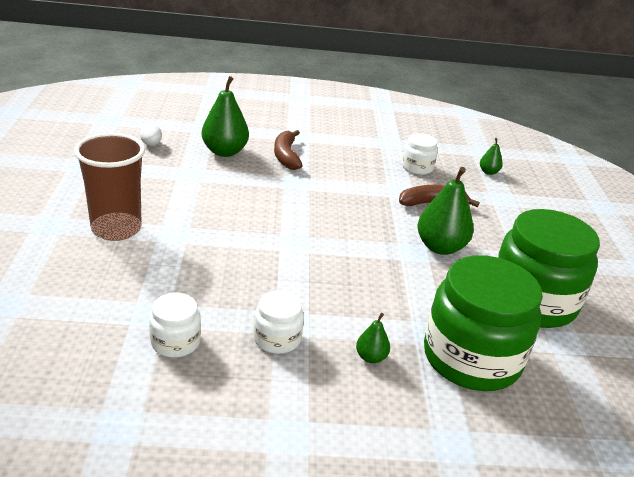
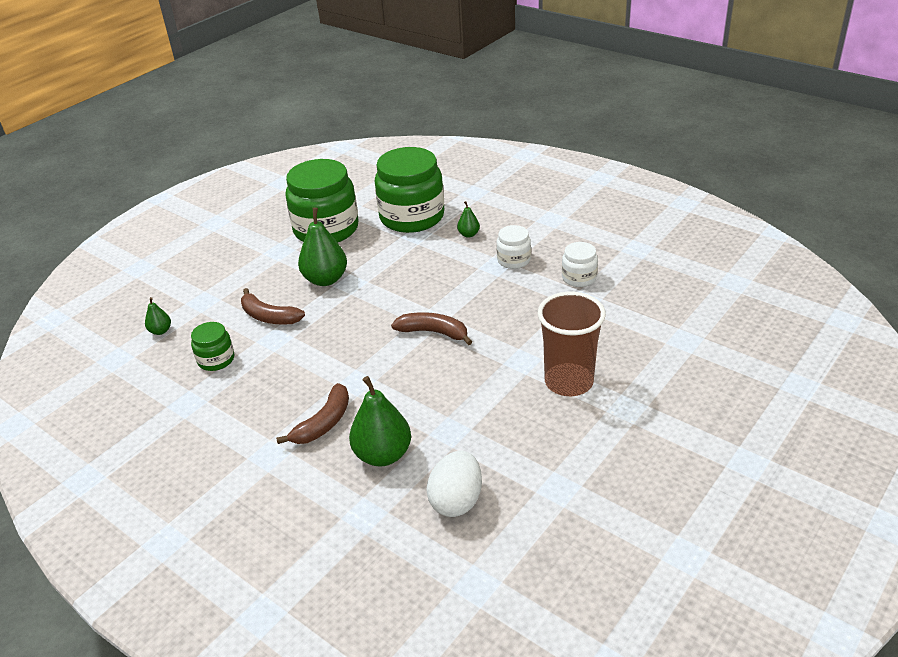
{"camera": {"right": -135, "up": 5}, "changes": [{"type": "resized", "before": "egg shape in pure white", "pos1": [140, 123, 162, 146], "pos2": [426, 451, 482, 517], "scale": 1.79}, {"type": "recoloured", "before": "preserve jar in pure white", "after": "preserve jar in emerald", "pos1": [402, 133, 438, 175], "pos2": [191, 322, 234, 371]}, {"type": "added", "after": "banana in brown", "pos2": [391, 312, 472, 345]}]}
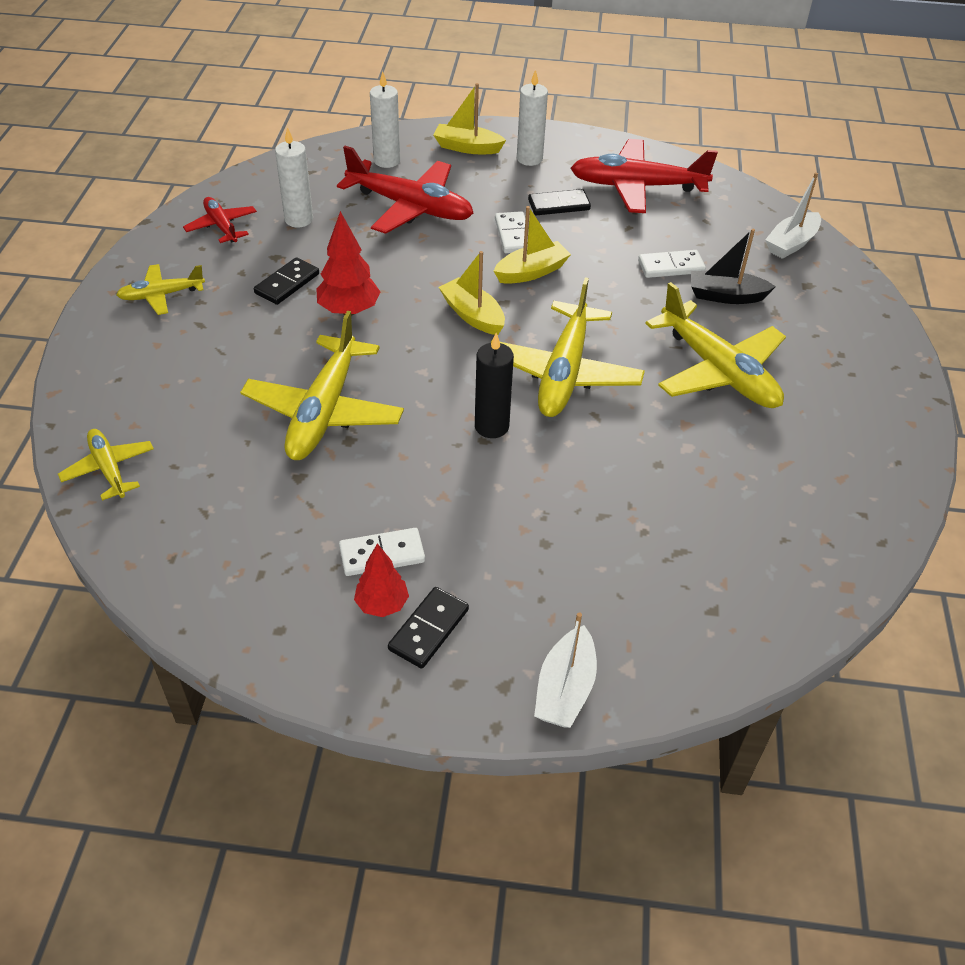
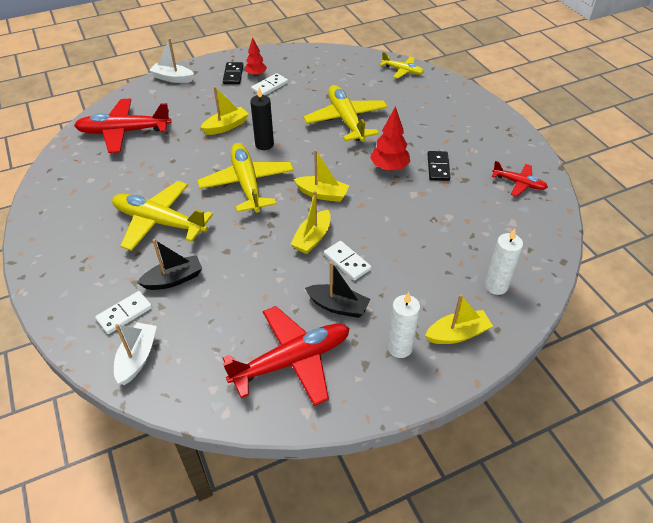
{"camera": {"right": 150, "up": 0}, "changes": [{"type": "removed", "before": "plane in yellow", "pos1": [116, 264, 205, 315]}, {"type": "removed", "before": "candle in pure white", "pos1": [275, 127, 313, 227]}, {"type": "moved", "before": "plane in scarlet", "pos1": [337, 146, 473, 234], "pos2": [74, 99, 171, 153]}, {"type": "replaced", "before": "domino piece in ebony", "after": "sailboat in ebony", "pos1": [528, 189, 591, 215], "pos2": [305, 262, 370, 318]}, {"type": "turned", "before": "sailboat in pure white", "pos1": [534, 612, 597, 728], "pos2": [149, 38, 194, 83], "turn": -60}, {"type": "moved", "before": "domino piece in pure white", "pos1": [638, 250, 706, 278], "pos2": [95, 291, 152, 334]}, {"type": "added", "after": "sailboat in yellow", "pos2": [201, 86, 248, 135]}]}
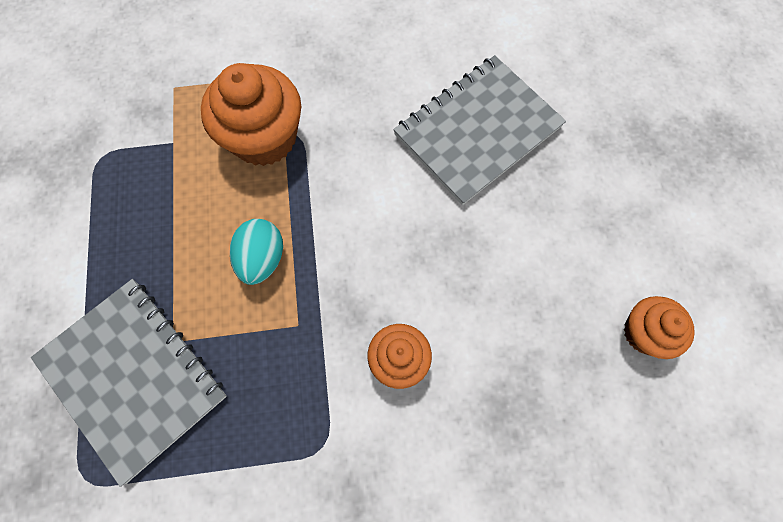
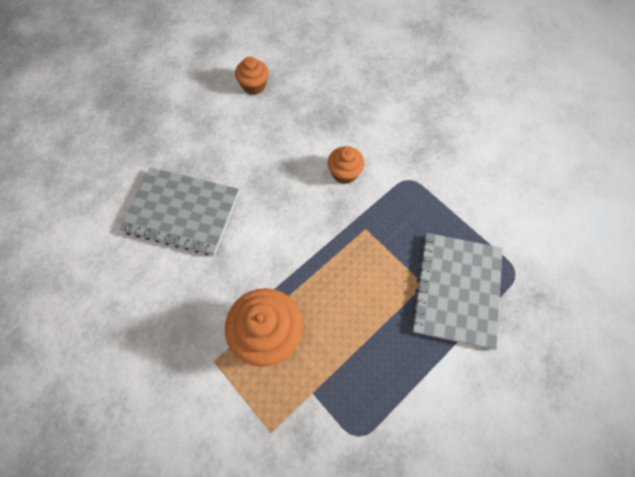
{"camera": {"right": -125, "up": -5}, "changes": [{"type": "removed", "before": "egg shape in turquoise", "pos1": [230, 219, 283, 285]}]}
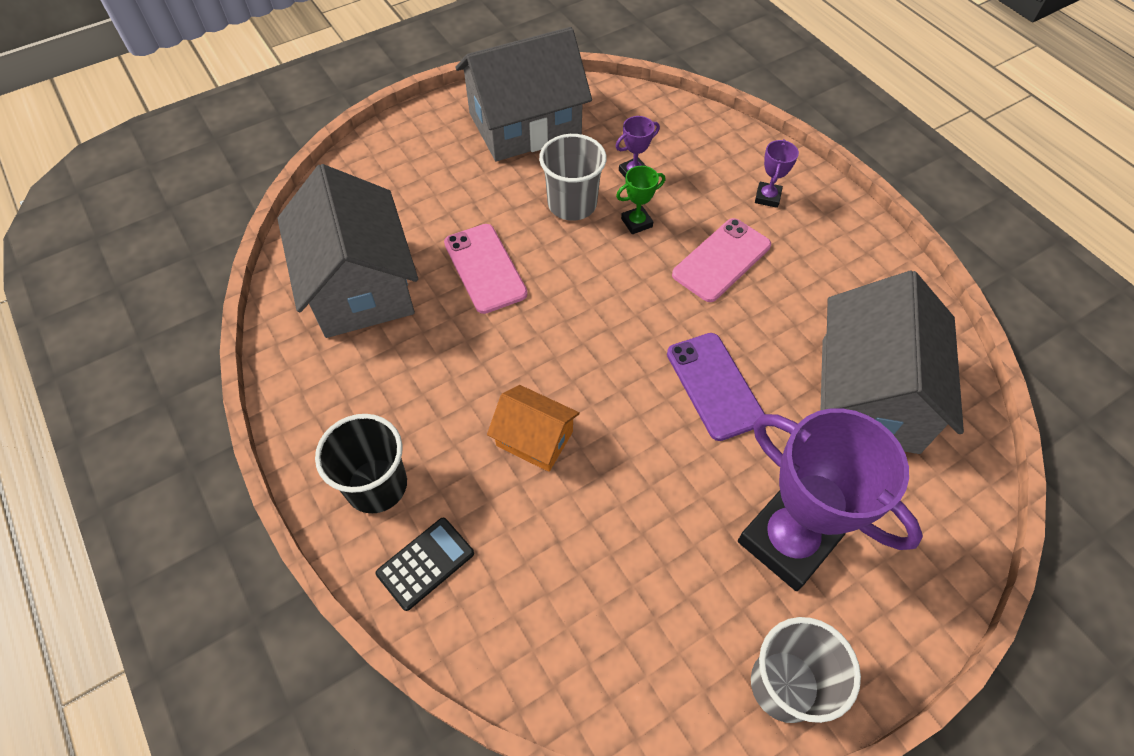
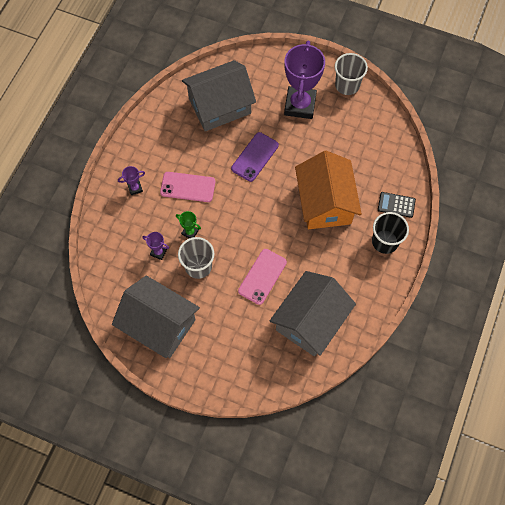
{"camera": {"right": -125, "up": 10}, "changes": [{"type": "resized", "before": "house in orange-coloured", "pos1": [487, 385, 580, 472], "pos2": [295, 151, 362, 229], "scale": 1.97}]}
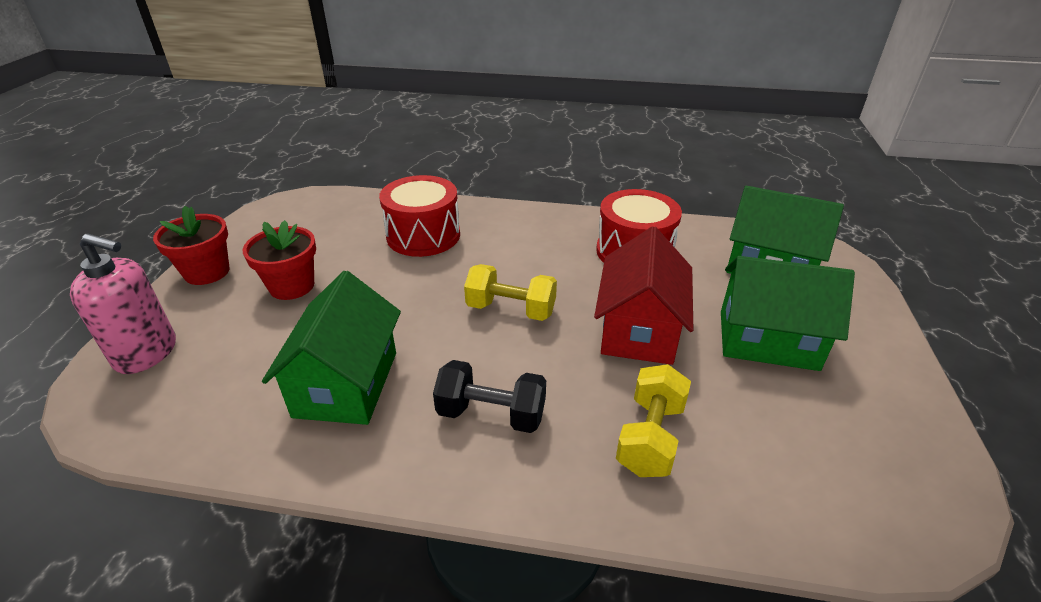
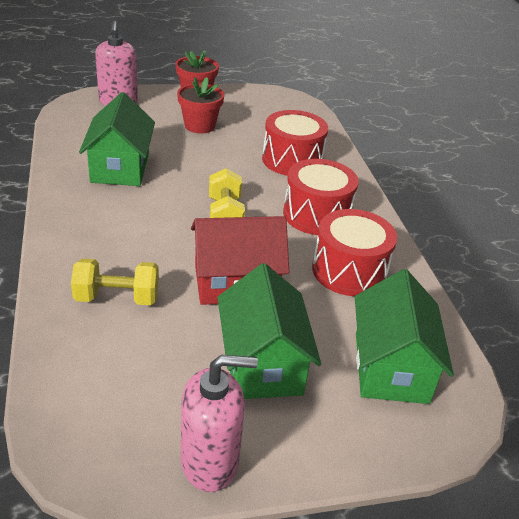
{"camera": {"right": 65, "up": 0}, "changes": [{"type": "turned", "before": "house in emerald", "pos1": [262, 271, 401, 425], "pos2": [79, 92, 155, 186], "turn": -75}, {"type": "removed", "before": "free weight in ebony", "pos1": [433, 360, 546, 433]}, {"type": "added", "after": "soap pump in pink", "pos2": [181, 355, 258, 492]}, {"type": "added", "after": "snare drum in scarlet", "pos2": [283, 159, 358, 235]}]}
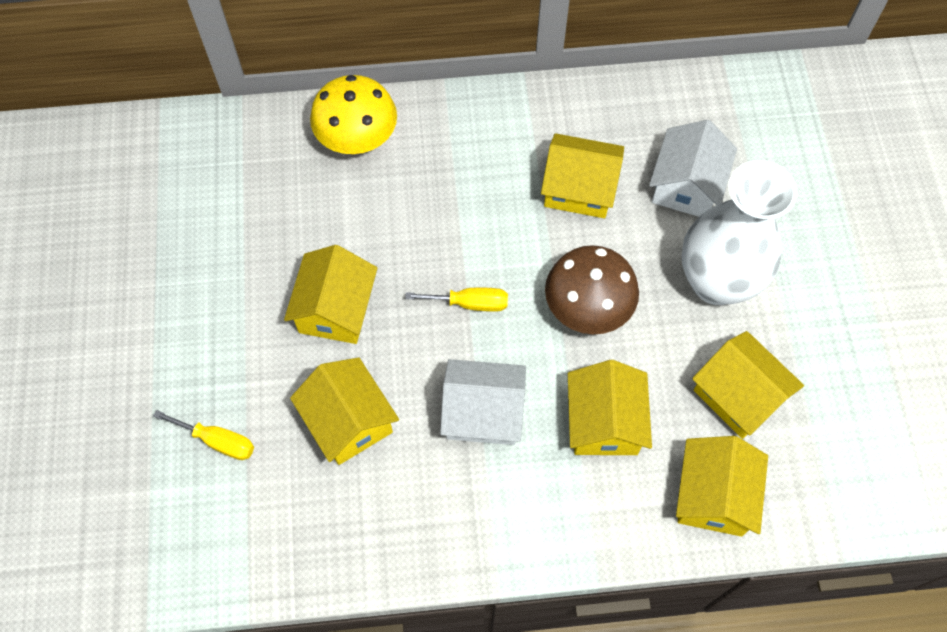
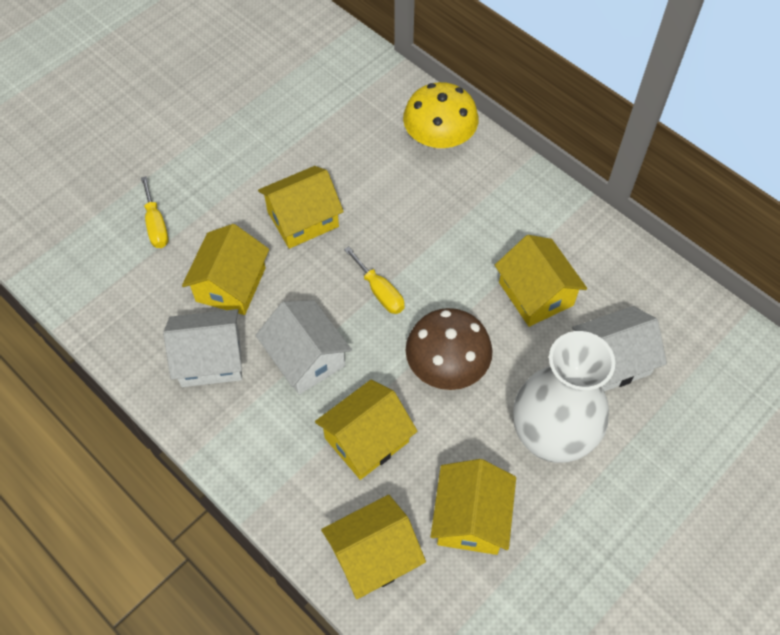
{"camera": {"right": 50, "up": -5}, "changes": [{"type": "added", "after": "house in pure white", "pos2": [163, 309, 242, 387]}]}
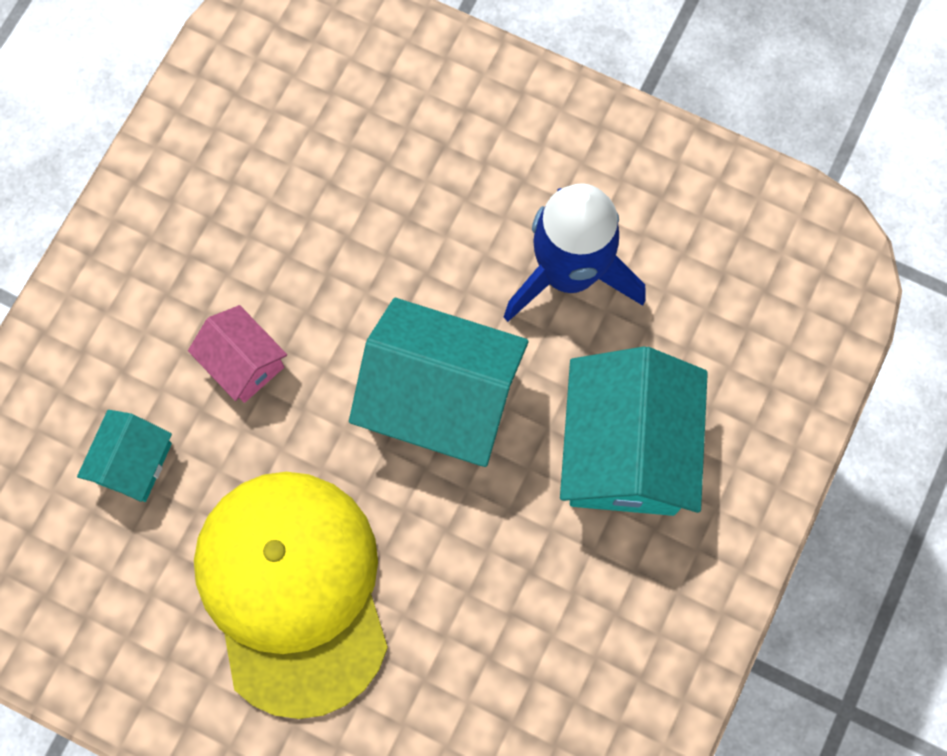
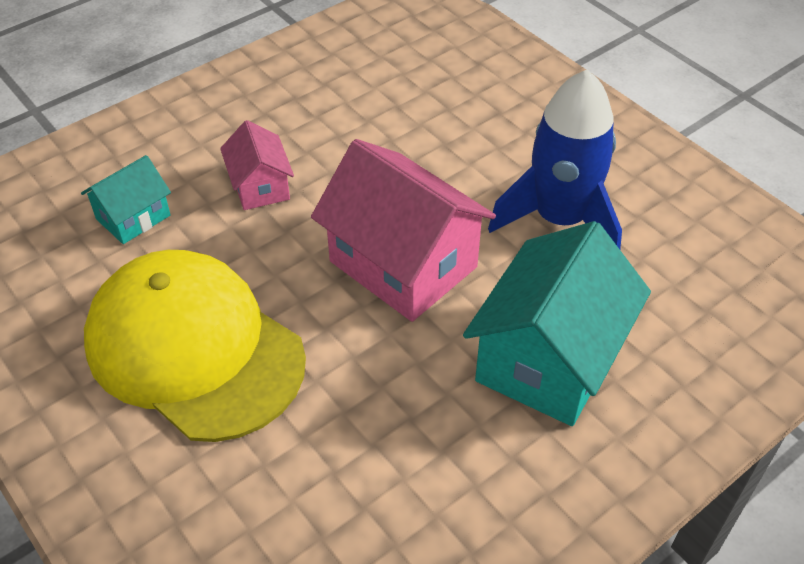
{"camera": {"right": 25, "up": -25}, "changes": [{"type": "turned", "before": "cap in yellow", "pos1": [194, 472, 388, 719], "pos2": [84, 250, 306, 442], "turn": -60}, {"type": "recoloured", "before": "house in turquoise", "after": "house in pink", "pos1": [349, 298, 529, 467], "pos2": [311, 139, 496, 322]}]}
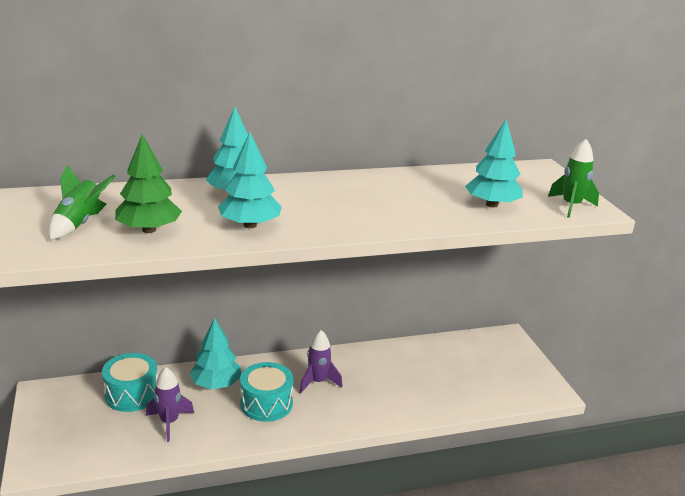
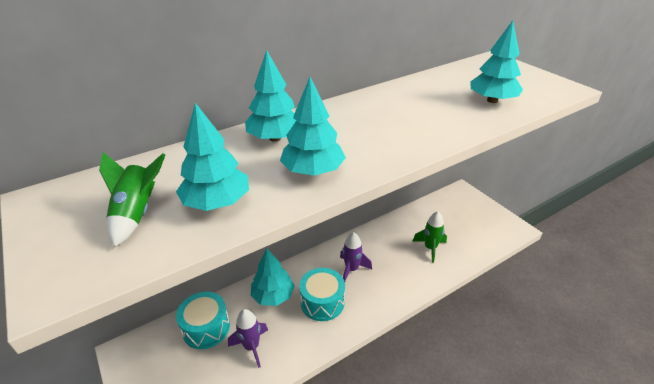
{"camera": {"right": -15, "up": 10}, "changes": [{"type": "recoloured", "before": "toy tree in emerald", "after": "toy tree in turquoise", "pos1": [115, 134, 182, 233], "pos2": [176, 103, 249, 211]}, {"type": "moved", "before": "spaceship in emerald", "pos1": [548, 139, 599, 218], "pos2": [413, 211, 447, 263]}]}
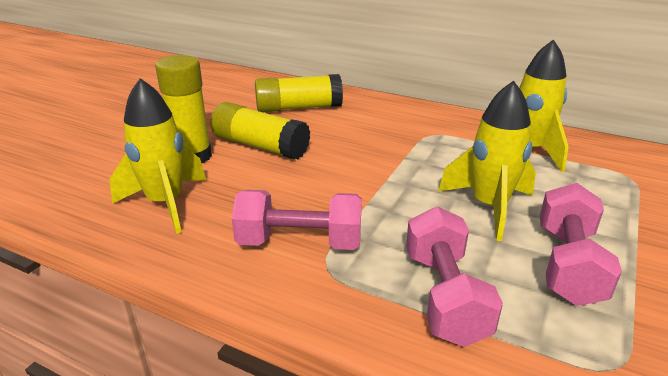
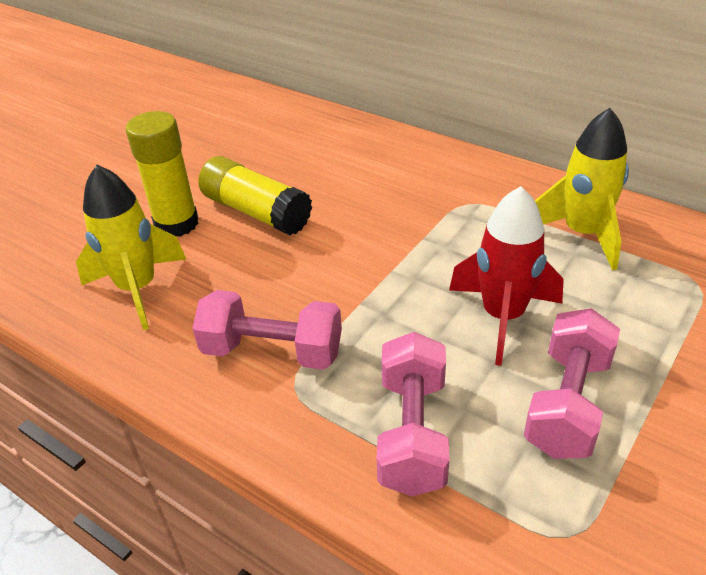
{"camera": {"right": 10, "up": 10}, "changes": [{"type": "removed", "before": "glue stick in yellow", "pos1": [255, 74, 343, 112]}, {"type": "recoloured", "before": "spaceship in yellow", "after": "spaceship in scarlet", "pos1": [438, 81, 536, 241], "pos2": [449, 186, 564, 366]}]}
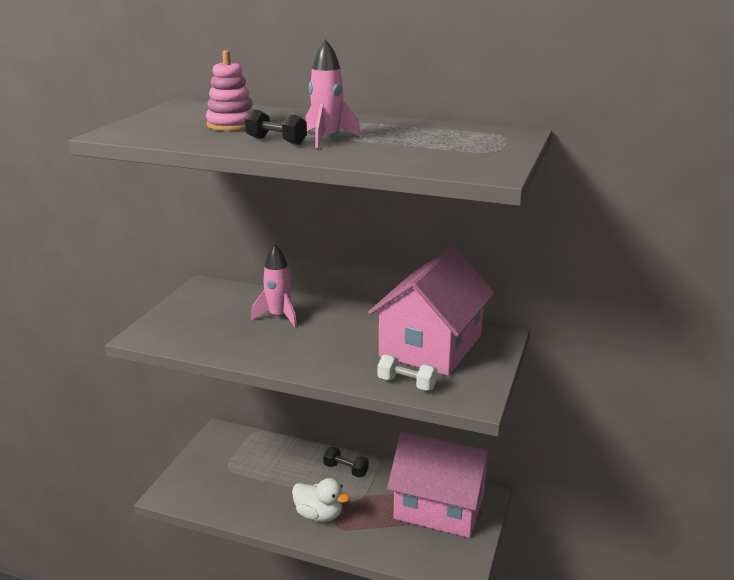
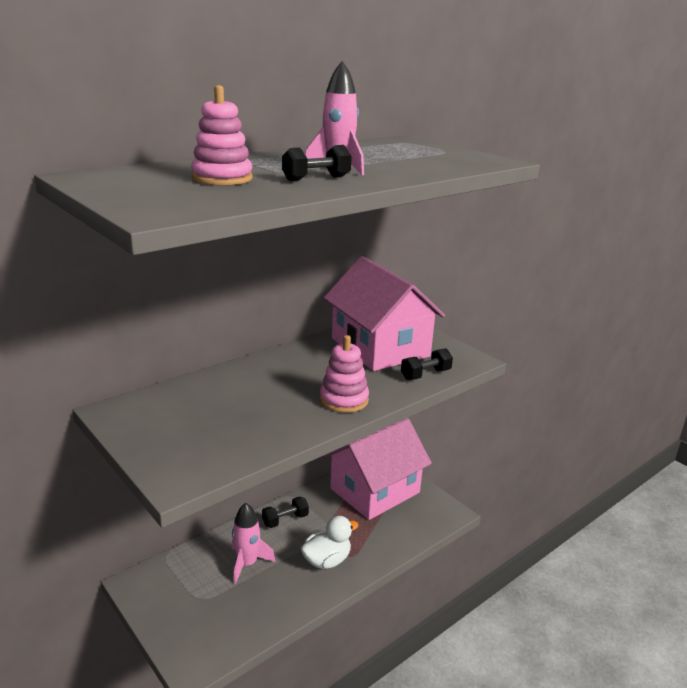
{"camera": {"right": -60, "up": 0}, "changes": [{"type": "moved", "before": "spaceship in pink", "pos1": [251, 245, 297, 327], "pos2": [232, 503, 275, 584]}, {"type": "recoloured", "before": "free weight in pure white", "after": "free weight in ebony", "pos1": [377, 355, 437, 391], "pos2": [401, 348, 453, 380]}, {"type": "added", "after": "stacking rings in pink", "pos2": [320, 335, 369, 413]}]}
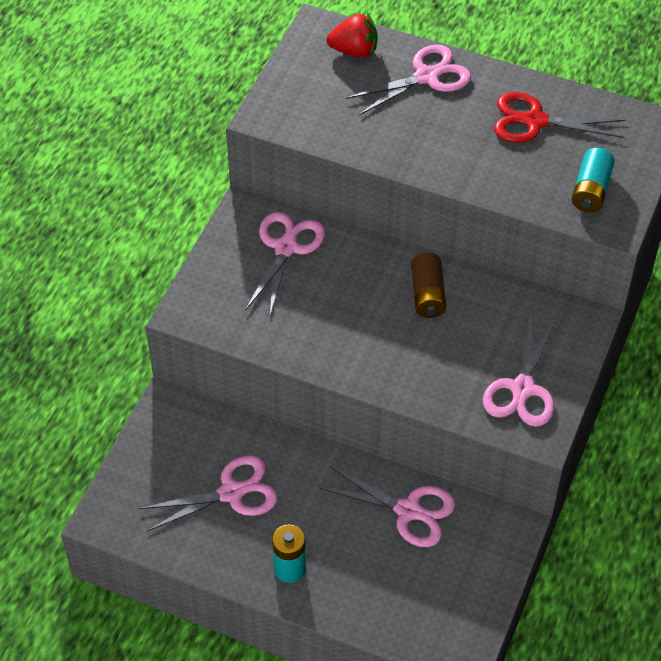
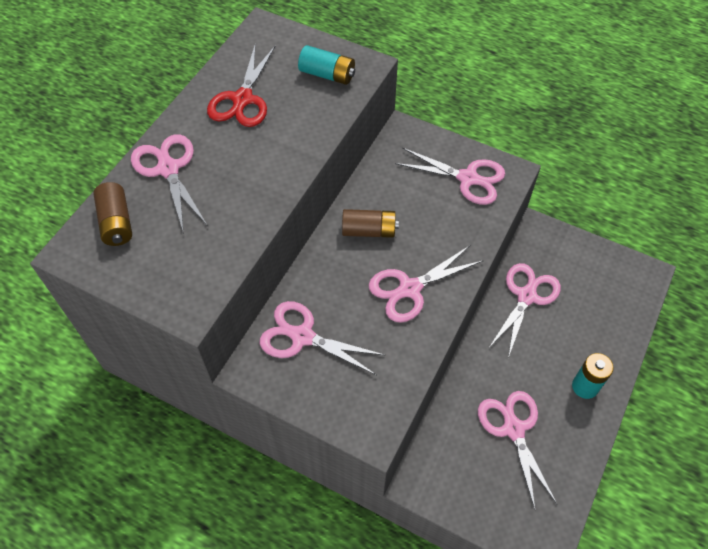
{"camera": {"right": -85, "up": 5}, "changes": [{"type": "replaced", "before": "berry in scarlet", "after": "AA battery in brown", "pos1": [327, 13, 377, 58], "pos2": [93, 182, 132, 246]}, {"type": "added", "after": "pair of scissors in pink", "pos2": [369, 245, 484, 323]}]}
